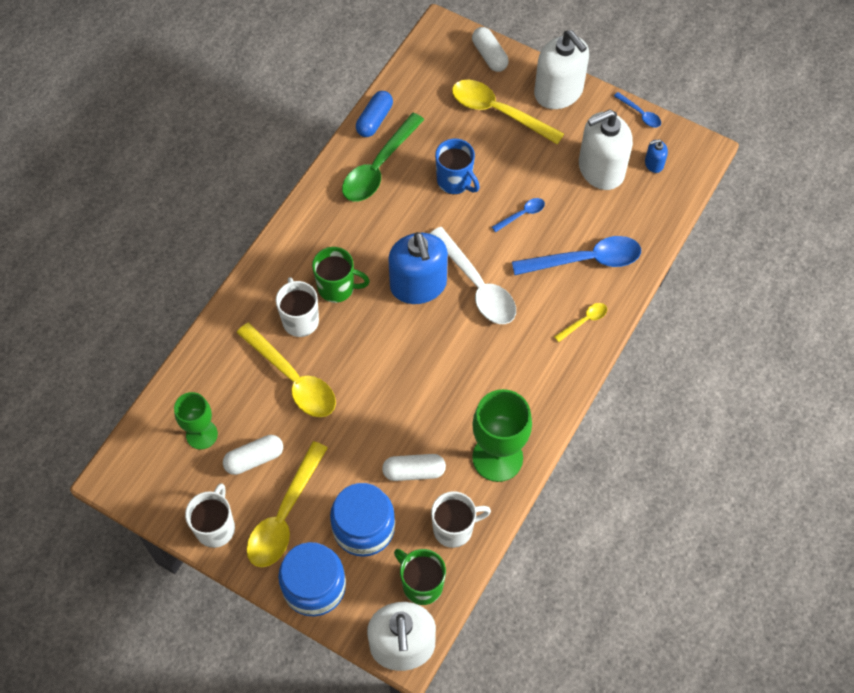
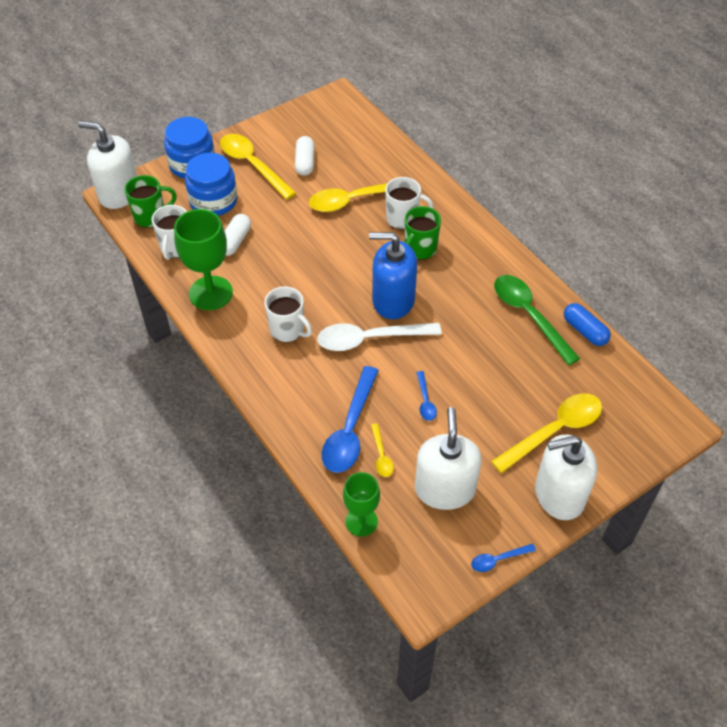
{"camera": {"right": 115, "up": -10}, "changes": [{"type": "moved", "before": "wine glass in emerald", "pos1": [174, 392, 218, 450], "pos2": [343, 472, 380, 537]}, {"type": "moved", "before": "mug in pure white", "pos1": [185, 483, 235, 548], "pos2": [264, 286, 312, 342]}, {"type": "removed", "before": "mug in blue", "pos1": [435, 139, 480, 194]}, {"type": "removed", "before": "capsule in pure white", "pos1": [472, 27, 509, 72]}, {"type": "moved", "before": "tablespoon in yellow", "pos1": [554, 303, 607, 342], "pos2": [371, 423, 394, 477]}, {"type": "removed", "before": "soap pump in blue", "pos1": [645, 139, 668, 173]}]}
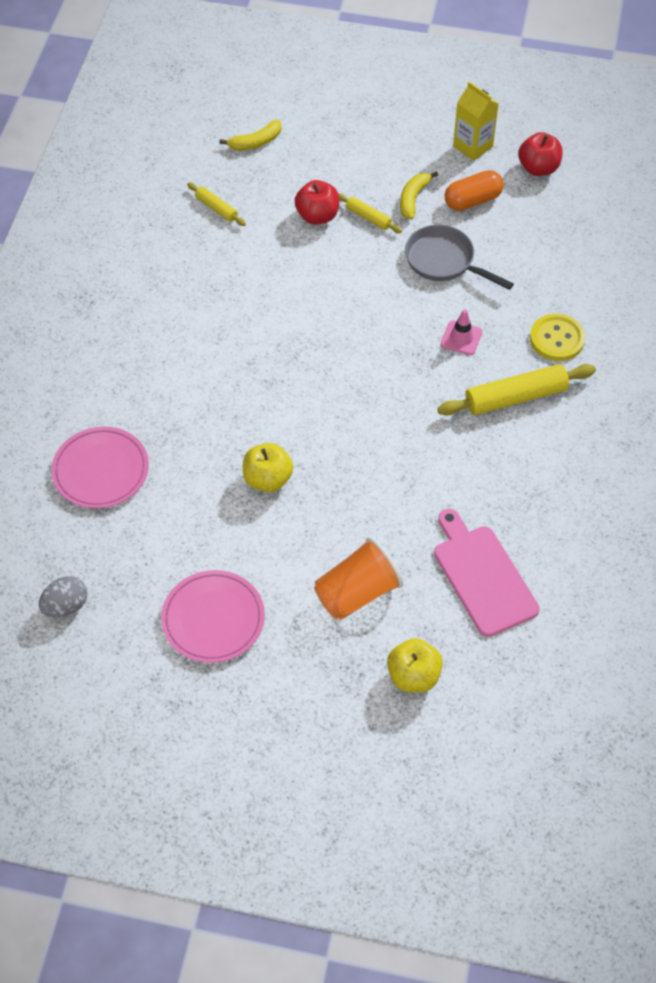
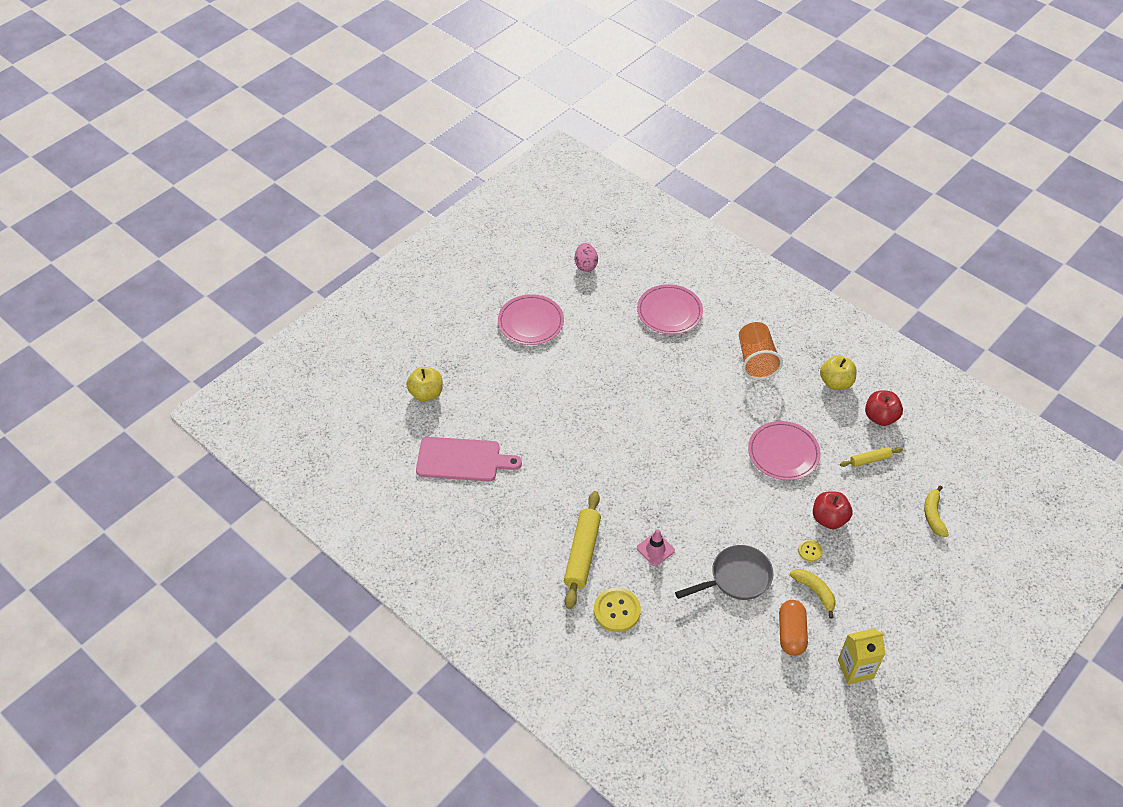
{"camera": {"right": 120, "up": -5}, "changes": [{"type": "recoloured", "before": "egg shape in grey", "after": "egg shape in pink", "pos1": [39, 576, 87, 617], "pos2": [574, 243, 598, 272]}, {"type": "moved", "before": "apple in yellow", "pos1": [243, 443, 293, 492], "pos2": [820, 355, 857, 390]}, {"type": "moved", "before": "beaker in orange-coloured", "pos1": [314, 537, 403, 620], "pos2": [739, 322, 783, 380]}, {"type": "replaced", "before": "dough roller in yellow", "after": "button in yellow", "pos1": [338, 193, 402, 233], "pos2": [798, 540, 823, 562]}, {"type": "moved", "before": "apple in scarlet", "pos1": [518, 132, 563, 176], "pos2": [865, 391, 903, 426]}, {"type": "added", "after": "plate in pink", "pos2": [748, 421, 821, 480]}]}
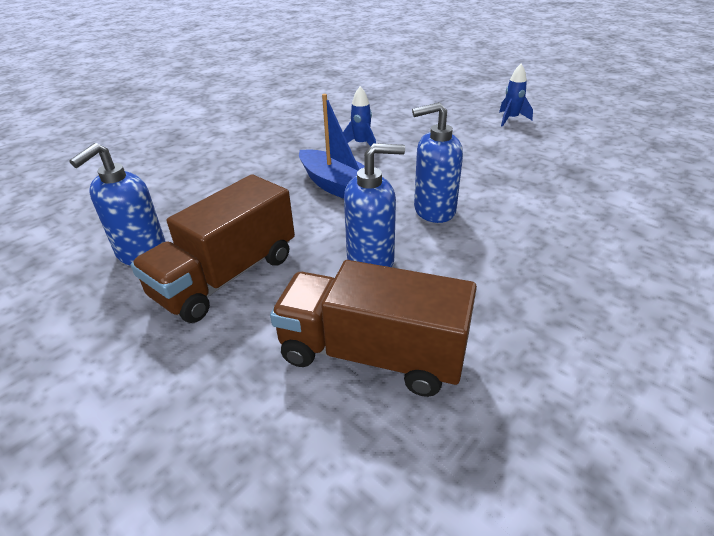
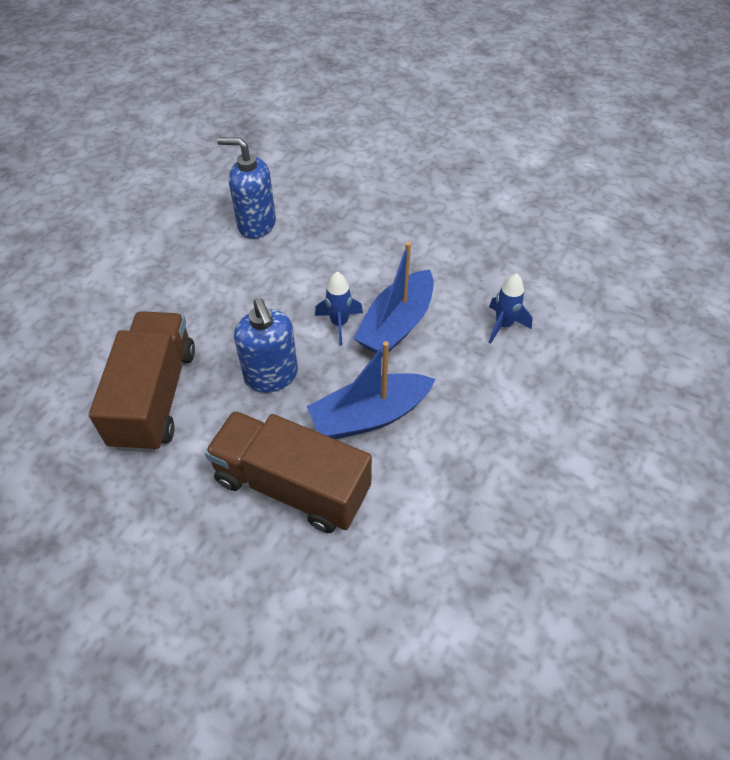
{"camera": {"right": 75, "up": 15}, "changes": [{"type": "moved", "before": "lorry in brown", "pos1": [131, 174, 295, 323], "pos2": [205, 411, 372, 533]}, {"type": "replaced", "before": "soap pump in blue", "after": "sailboat in blue", "pos1": [412, 102, 463, 223], "pos2": [307, 341, 435, 439]}, {"type": "moved", "before": "spaceship in blue", "pos1": [499, 64, 533, 127], "pos2": [315, 272, 363, 346]}]}
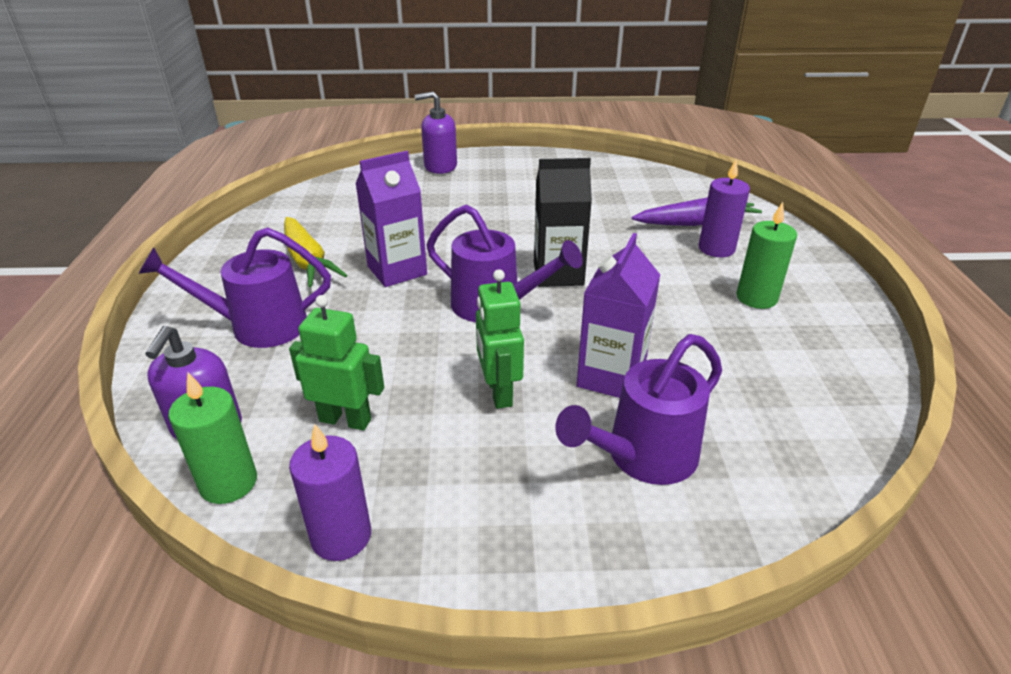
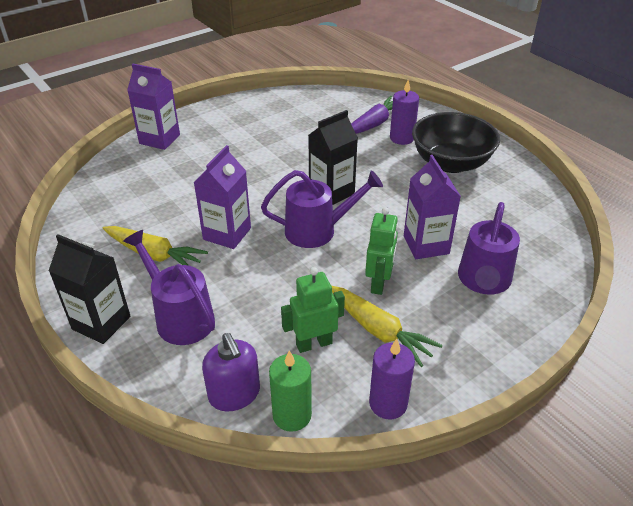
{"camera": {"right": -35, "up": 5}, "changes": [{"type": "turned", "before": "watering can in royal purple", "pos1": [138, 227, 331, 348], "pos2": [123, 230, 215, 345], "turn": 90}, {"type": "replaced", "before": "soap pump in royal purple", "after": "milk carton in royal purple", "pos1": [415, 91, 457, 174], "pos2": [127, 64, 180, 150]}, {"type": "turned", "before": "toy robot in emerald", "pos1": [476, 269, 524, 409], "pos2": [365, 207, 398, 295], "turn": -120}, {"type": "replaced", "before": "candle in emerald", "after": "deep dish in ebony", "pos1": [736, 202, 797, 309], "pos2": [412, 112, 500, 173]}, {"type": "added", "after": "milk carton in ebony", "pos2": [49, 234, 130, 344]}, {"type": "added", "after": "carrot in yellow", "pos2": [332, 286, 443, 367]}]}
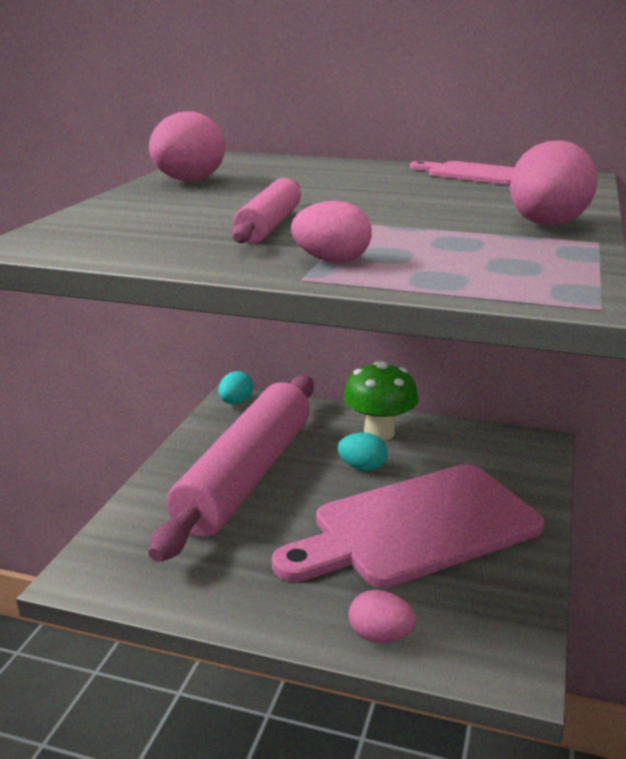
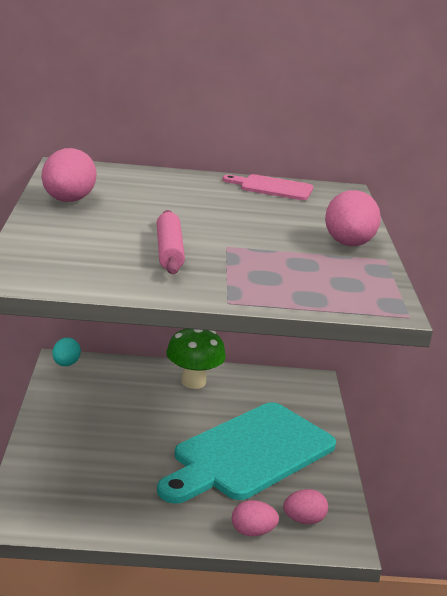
{"camera": {"right": -20, "up": 0}, "changes": [{"type": "removed", "before": "dough roller in pink", "pos1": [149, 375, 314, 562]}, {"type": "recoloured", "before": "bread board in pink", "after": "bread board in turquoise", "pos1": [272, 464, 545, 588], "pos2": [157, 402, 336, 503]}, {"type": "moved", "before": "egg shape in pink", "pos1": [291, 201, 372, 263], "pos2": [283, 489, 328, 524]}, {"type": "removed", "before": "egg shape in turquoise", "pos1": [338, 433, 387, 471]}]}
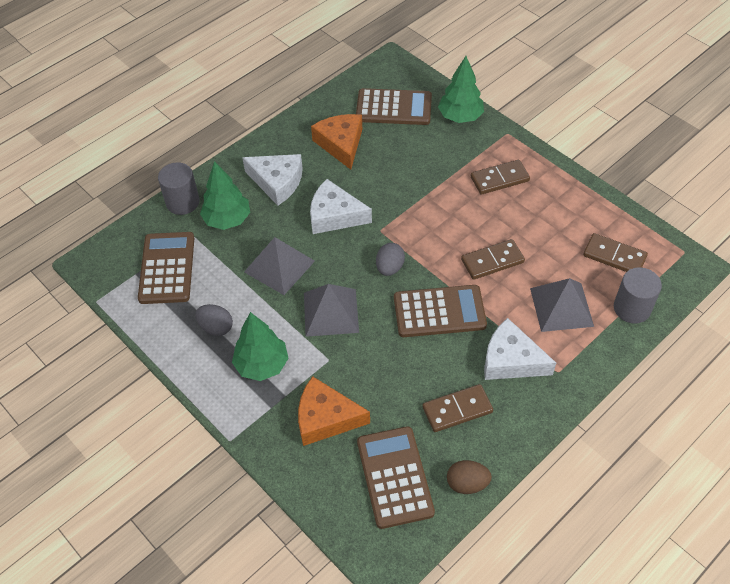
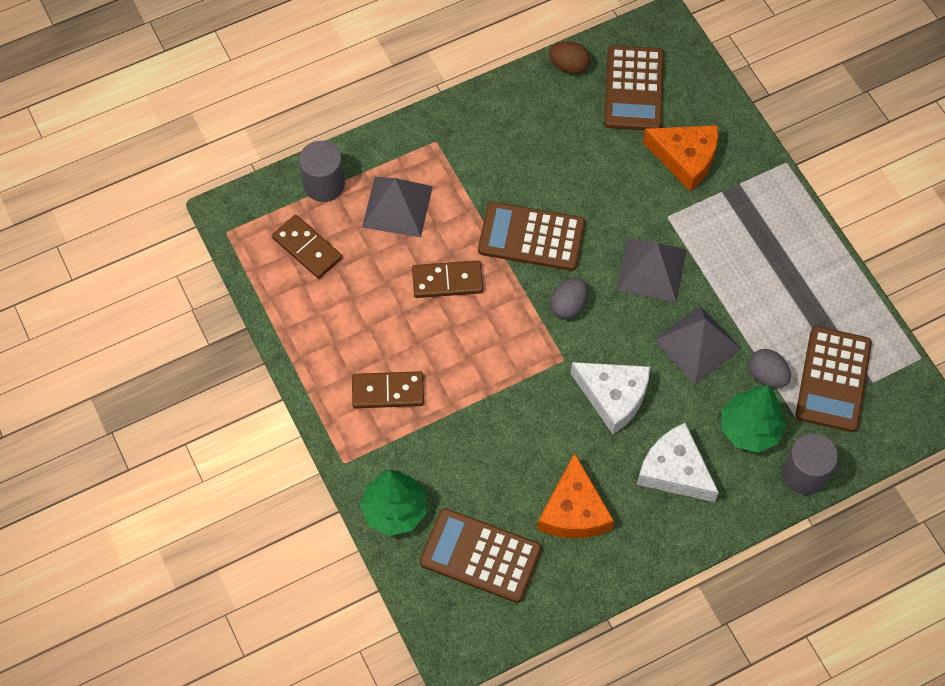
{"camera": {"right": -165, "up": 10}, "changes": [{"type": "moved", "before": "egg shape in grey", "pos1": [196, 304, 233, 336], "pos2": [749, 349, 791, 388]}, {"type": "removed", "before": "toy tree in emerald", "pos1": [232, 312, 289, 381]}, {"type": "removed", "before": "domino piece in brown", "pos1": [422, 384, 493, 432]}, {"type": "removed", "before": "cheese in pure white", "pos1": [484, 318, 556, 380]}]}
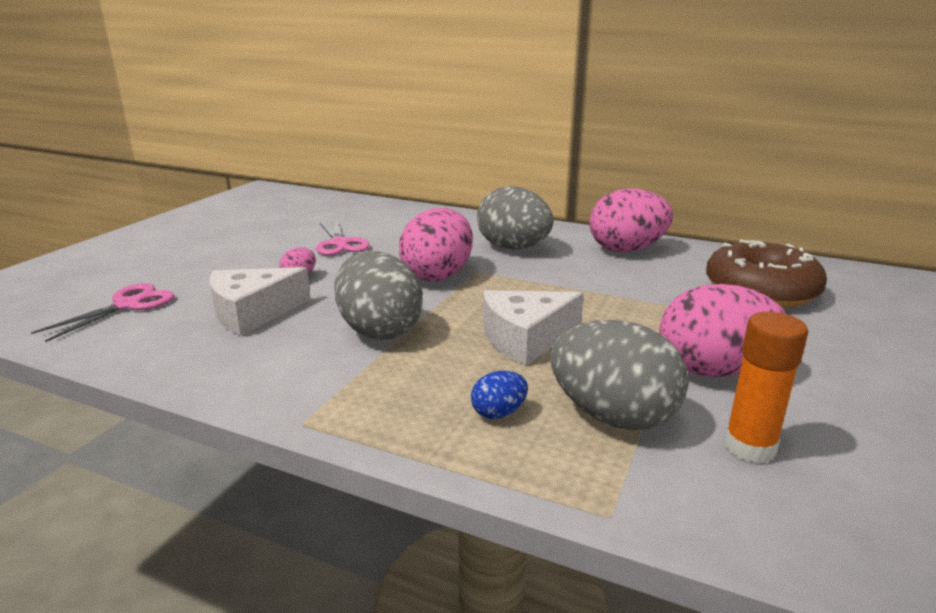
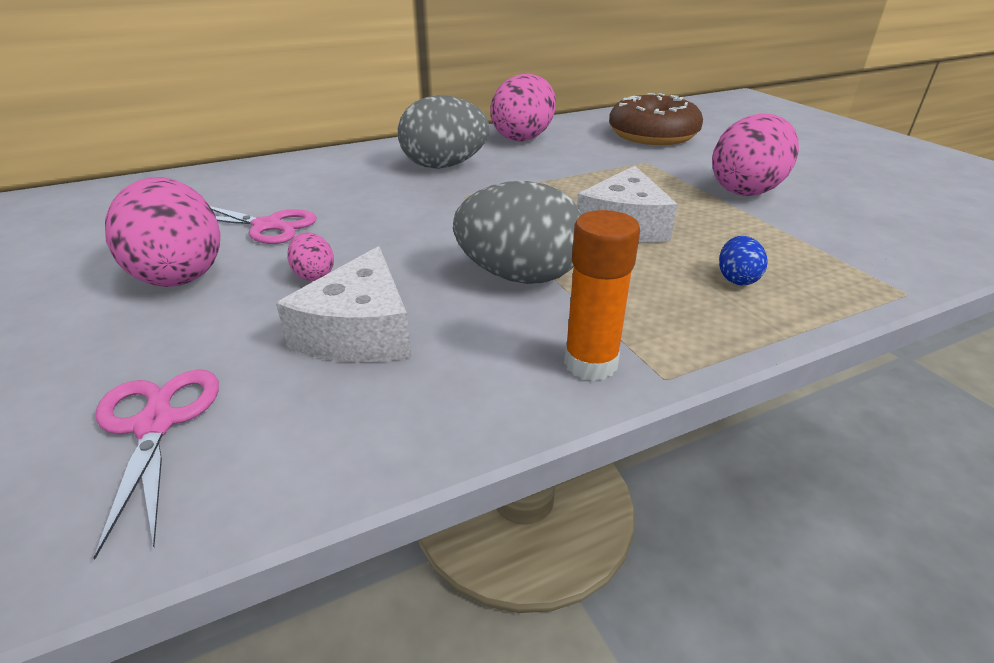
{"camera": {"right": -50, "up": 10}, "changes": [{"type": "moved", "before": "egg shape in pink", "pos1": [399, 208, 473, 281], "pos2": [105, 177, 220, 287]}, {"type": "removed", "before": "egg shape in grey", "pos1": [550, 320, 689, 430]}, {"type": "moved", "before": "glue stick in orange-coloured", "pos1": [724, 312, 808, 464], "pos2": [564, 210, 640, 381]}]}
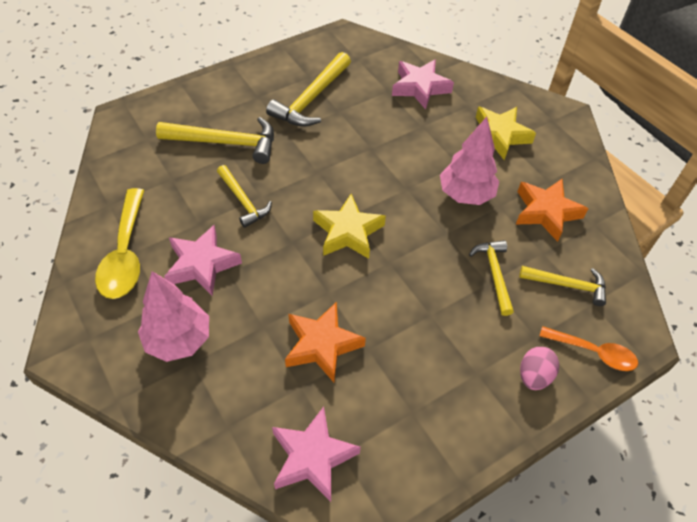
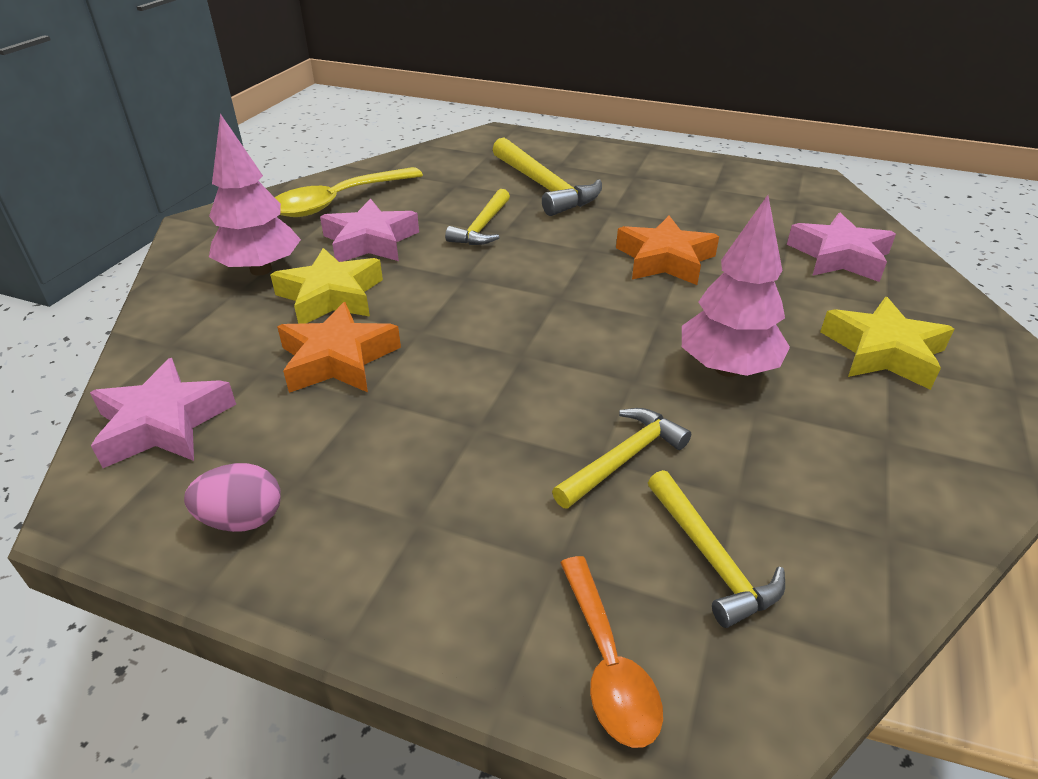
{"camera": {"right": 55, "up": -15}, "changes": [{"type": "removed", "before": "carpenter's hammer in yellow", "pos1": [266, 52, 351, 127]}, {"type": "moved", "before": "five-pointed star in yellow", "pos1": [313, 194, 386, 259], "pos2": [270, 248, 383, 324]}, {"type": "moved", "before": "five-pointed star in orange-coloured", "pos1": [516, 179, 588, 242], "pos2": [616, 216, 719, 285]}, {"type": "moved", "before": "egg shape in pink", "pos1": [520, 347, 559, 390], "pos2": [184, 463, 281, 532]}]}
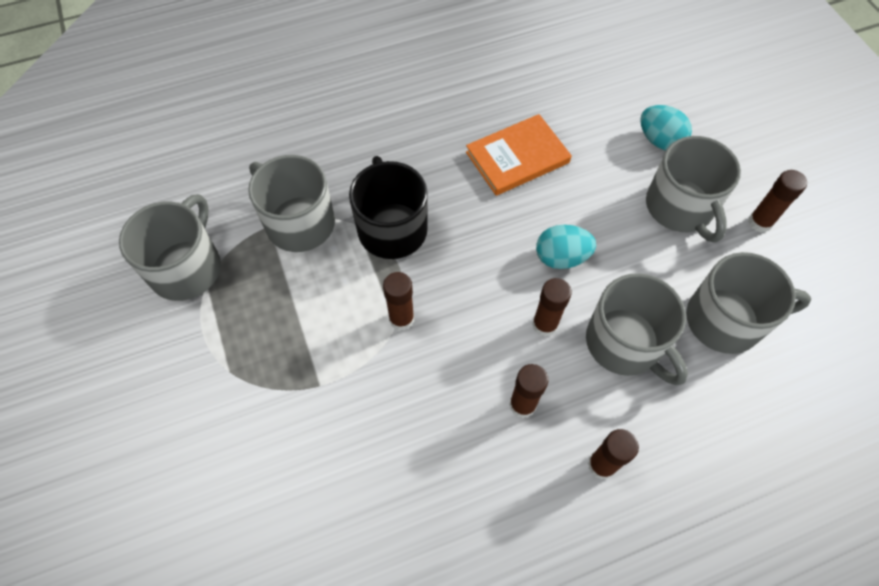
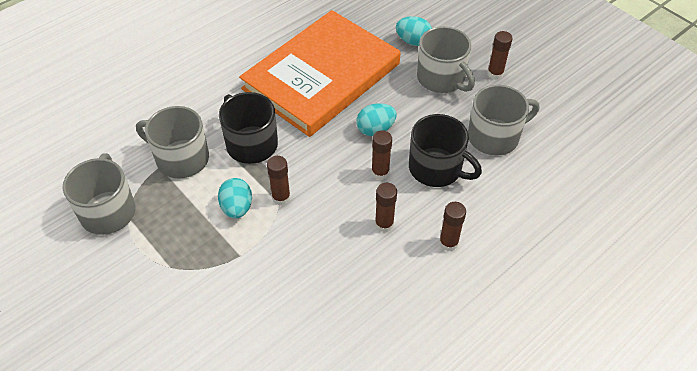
{"camera": {"right": -20, "up": -10}, "changes": [{"type": "resized", "before": "hardback in orange-coloured", "pos1": [466, 114, 572, 196], "pos2": [239, 10, 400, 137], "scale": 2.12}, {"type": "recoloured", "before": "mug in grey", "after": "mug in ebony", "pos1": [586, 273, 688, 385], "pos2": [409, 114, 482, 187]}, {"type": "added", "after": "egg shape in turquoise", "pos2": [218, 178, 252, 219]}]}
